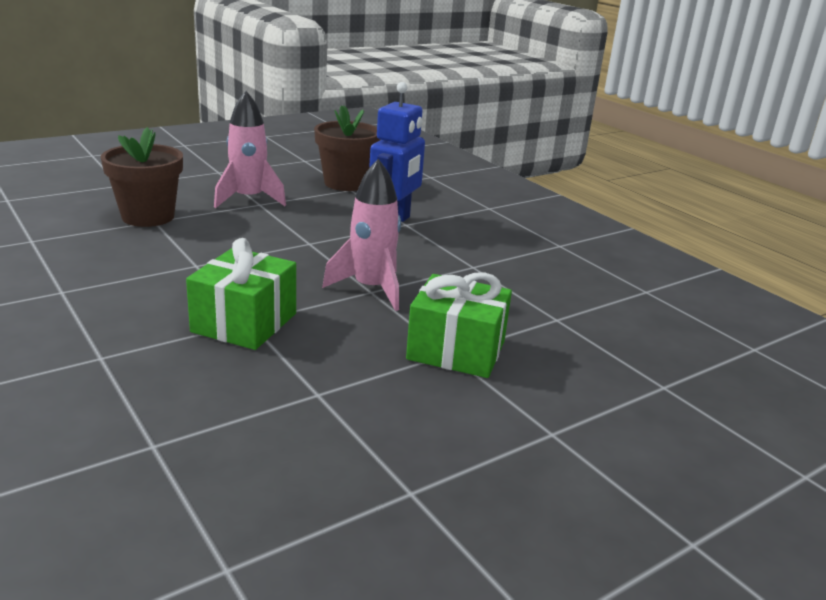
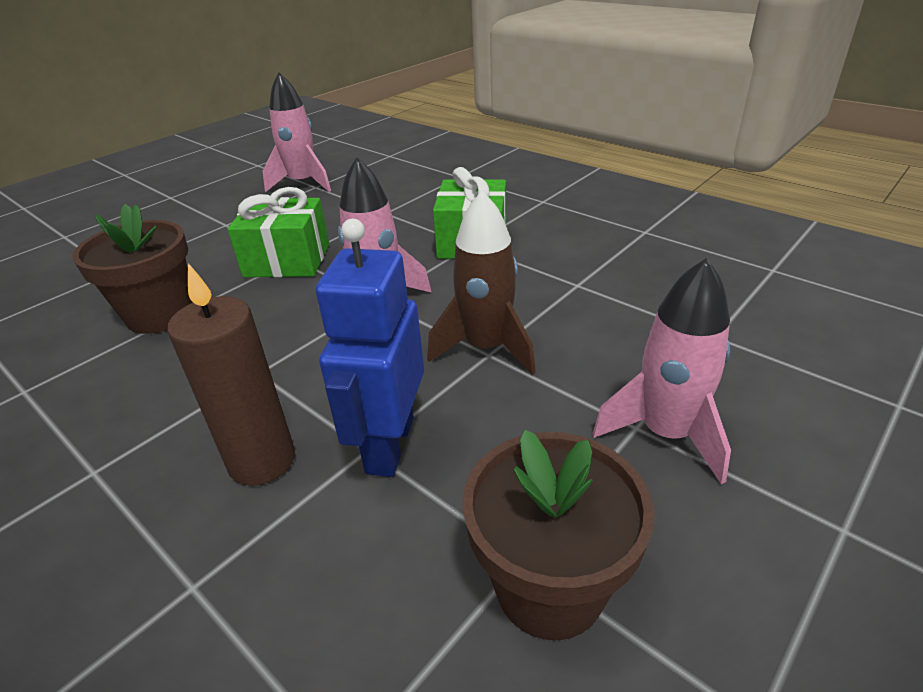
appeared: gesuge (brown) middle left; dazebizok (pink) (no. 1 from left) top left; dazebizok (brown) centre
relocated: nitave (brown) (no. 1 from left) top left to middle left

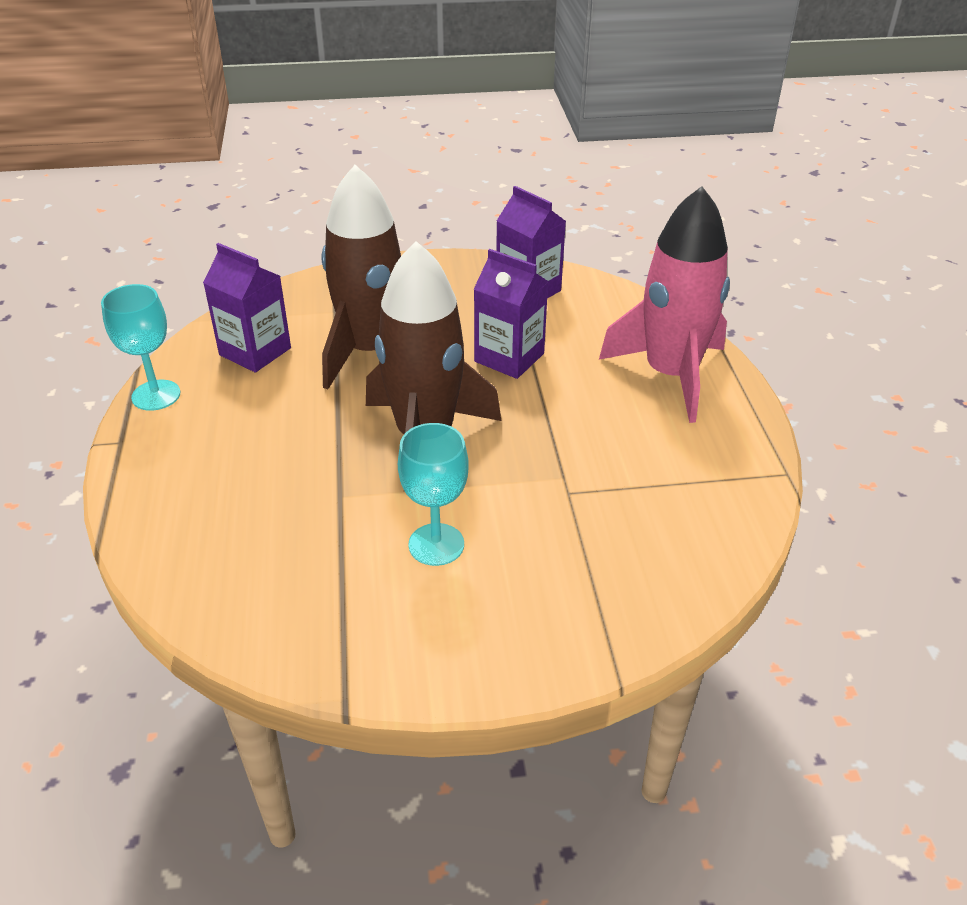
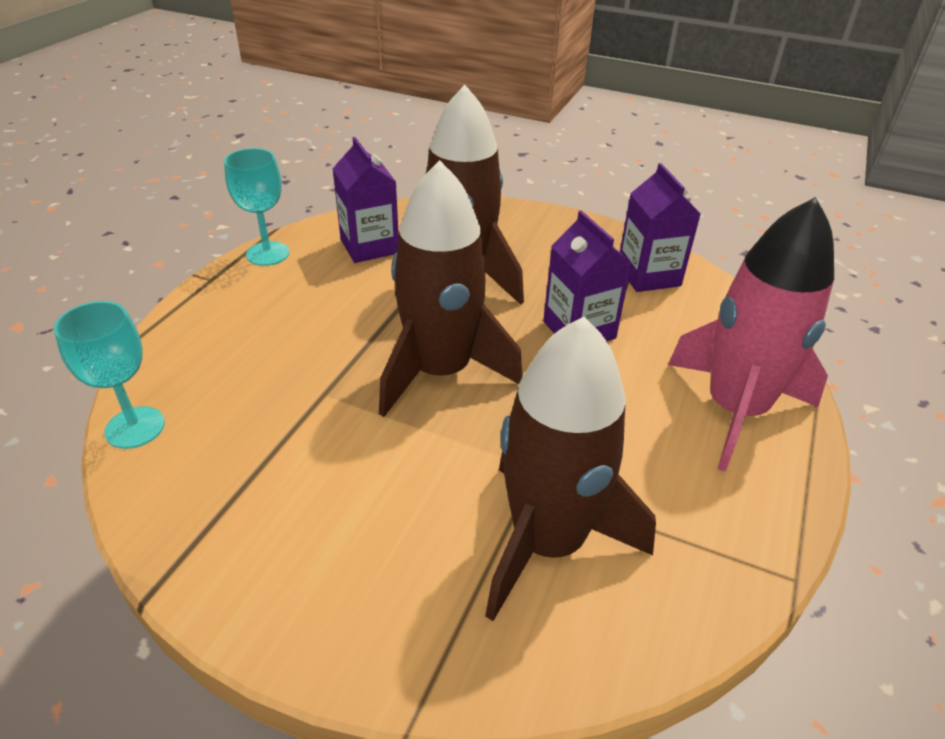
appeared: dazebizok (brown) (no. 3 from left) centre
relocated: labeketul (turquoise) (no. 2 from left in the first image) centre to labeketul (turquoise) (no. 1 from left) middle left

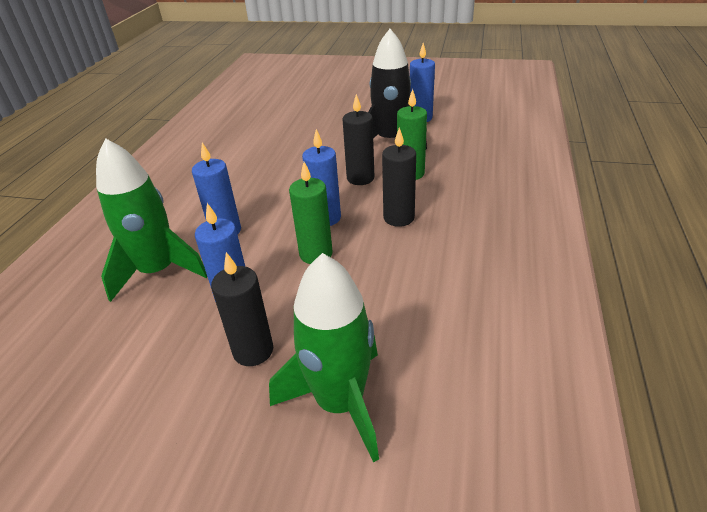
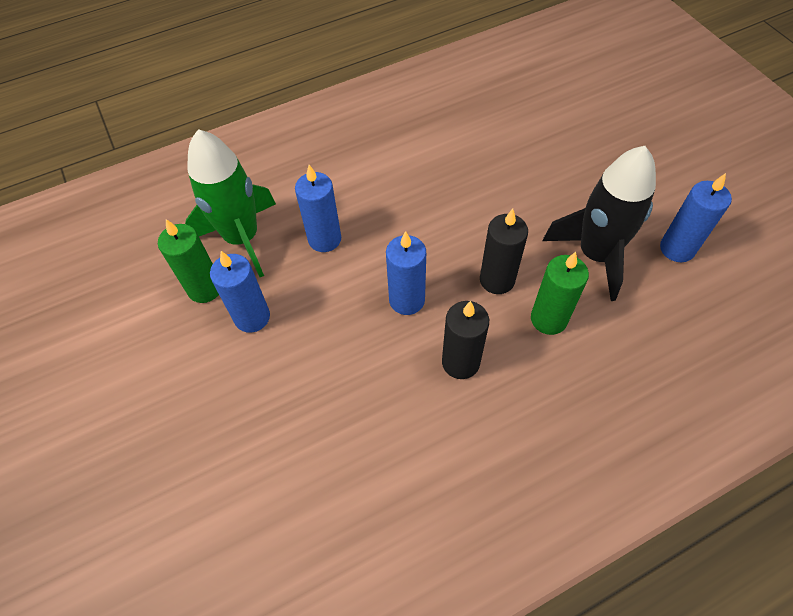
missing: gesuge (black) (no. 1 from left) centre; dazebizok (green) (no. 2 from left) bottom centre
relocated: gesuge (green) (no. 1 from left) centre to middle left

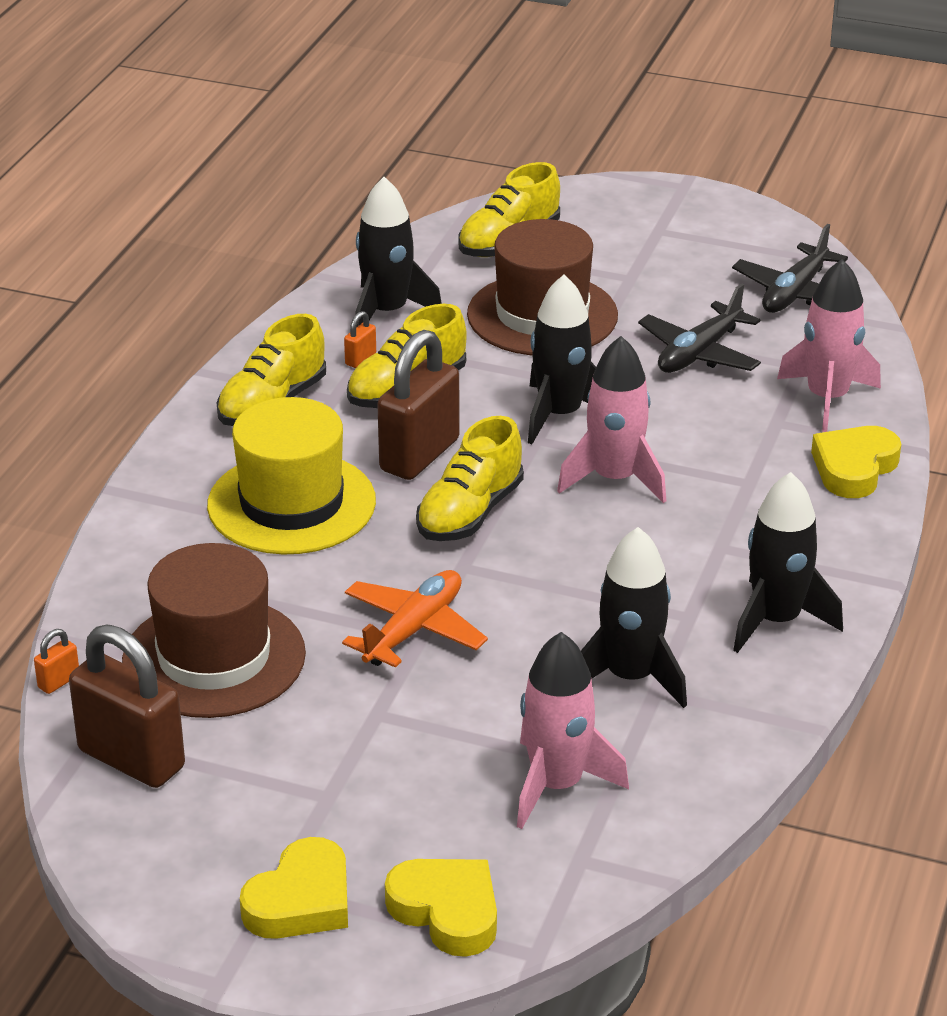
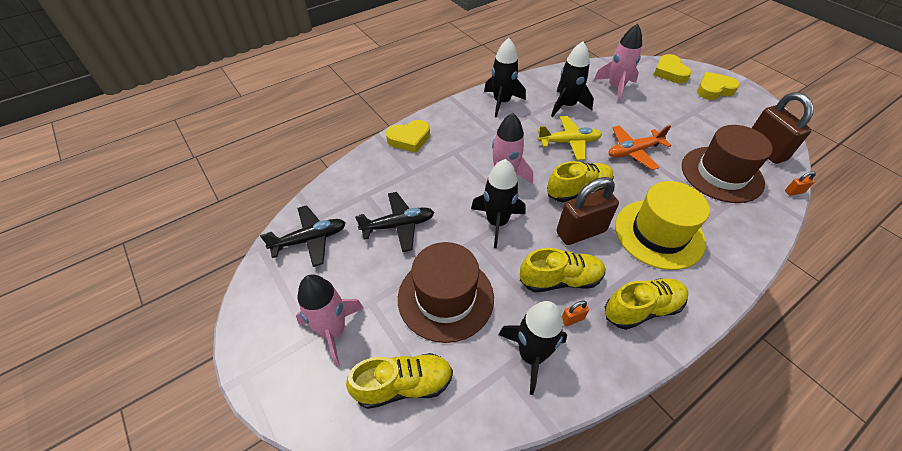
appeared: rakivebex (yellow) top centre
relocated: dazebizok (pink) (no. 3 from left in the first image) middle right to dazebizok (pink) (no. 1 from left) bottom centre

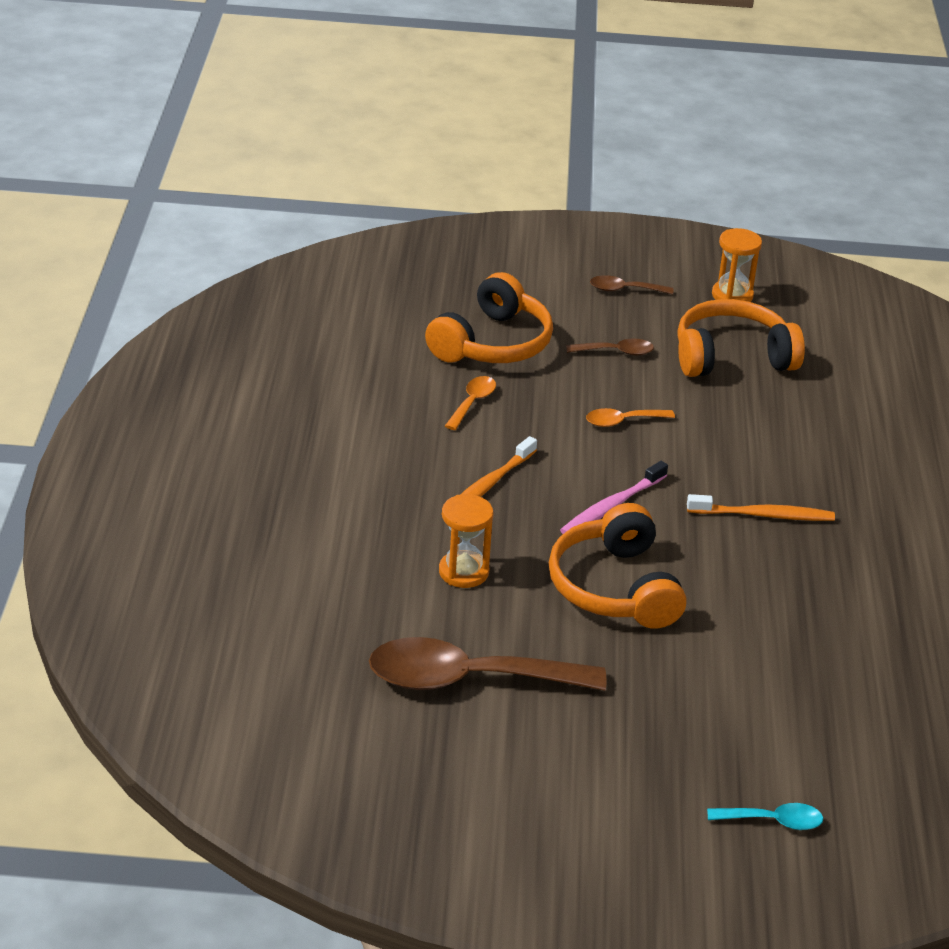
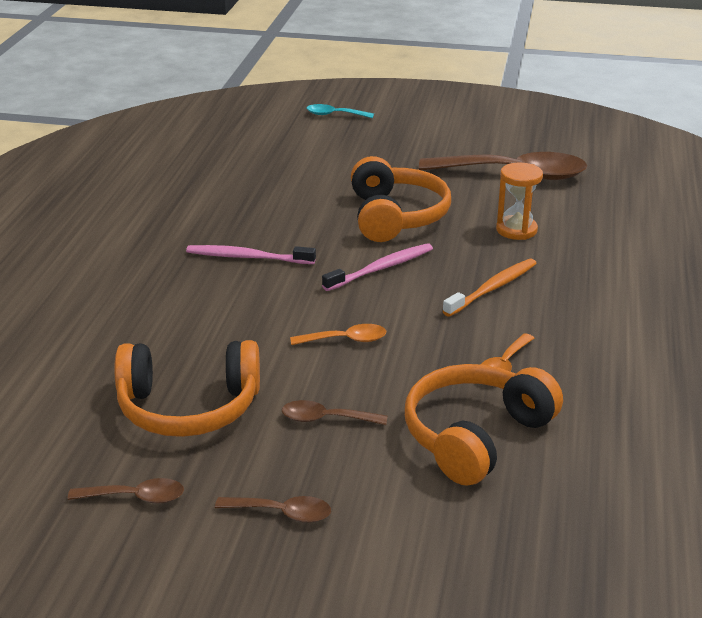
exchanged: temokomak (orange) (no. 2 from left) top right to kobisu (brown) (no. 1 from left) bottom left
colour: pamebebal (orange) (no. 2 from left) middle right to pamebebal (pink) (no. 1 from left) centre

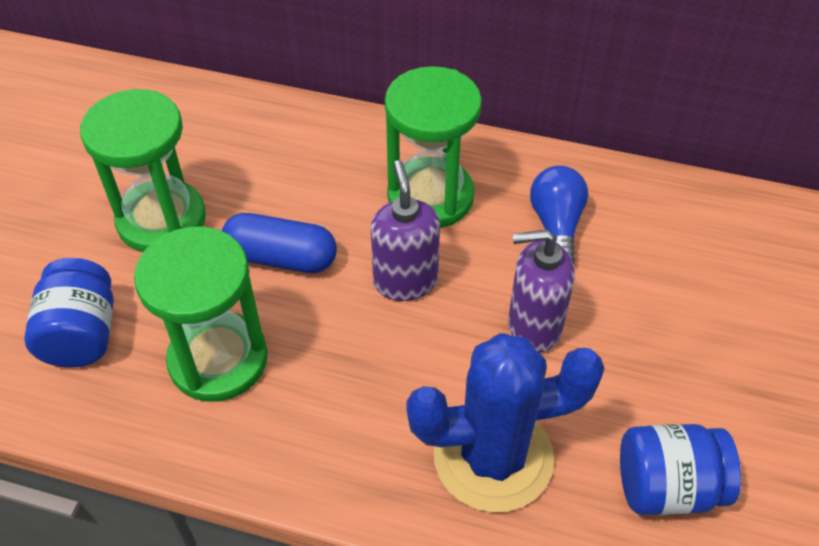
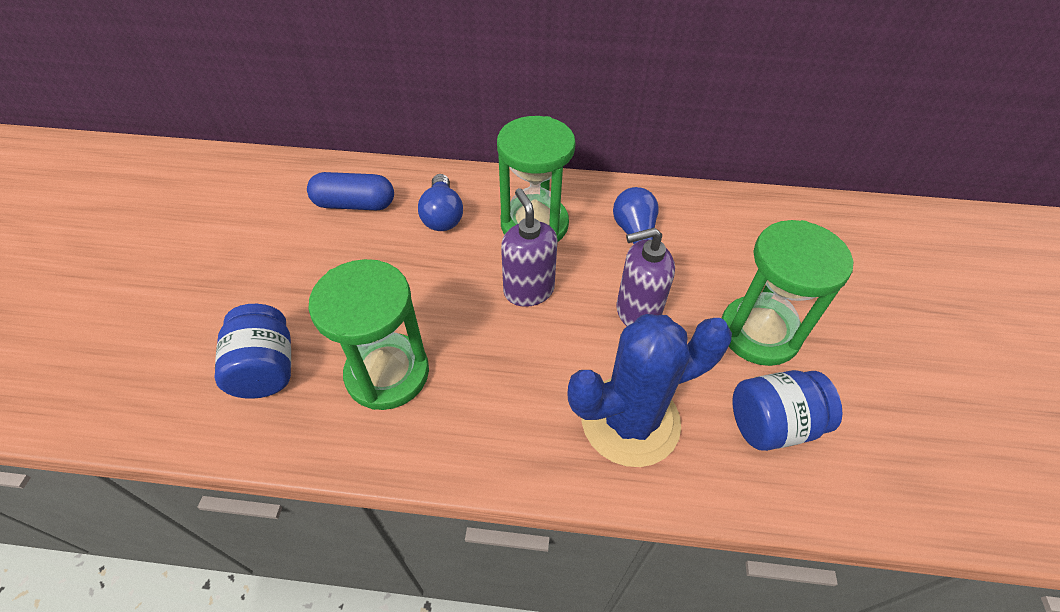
appeared: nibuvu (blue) (no. 1 from left) top centre
relocated: temokomak (green) (no. 1 from left in the first image) top left to temokomak (green) (no. 3 from left) middle right; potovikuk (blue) centre to top left

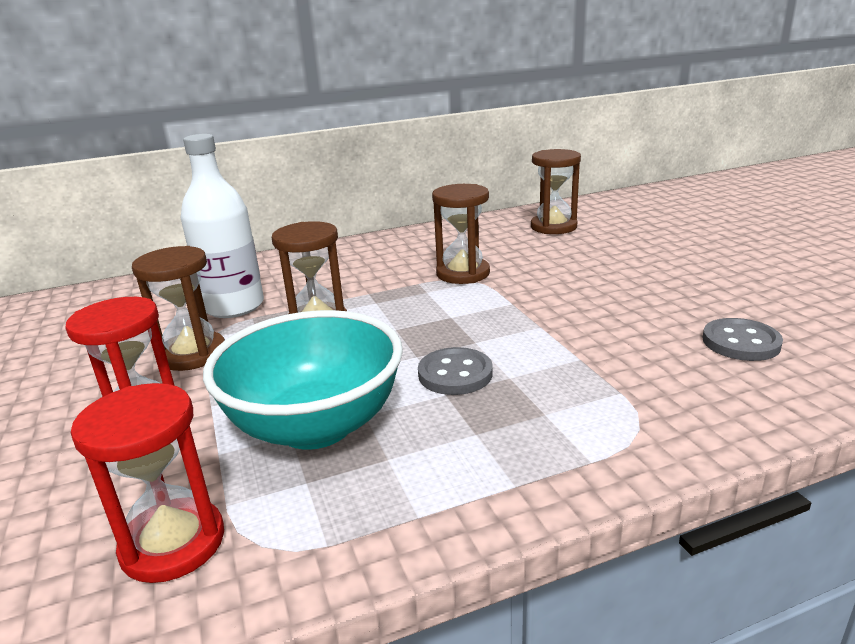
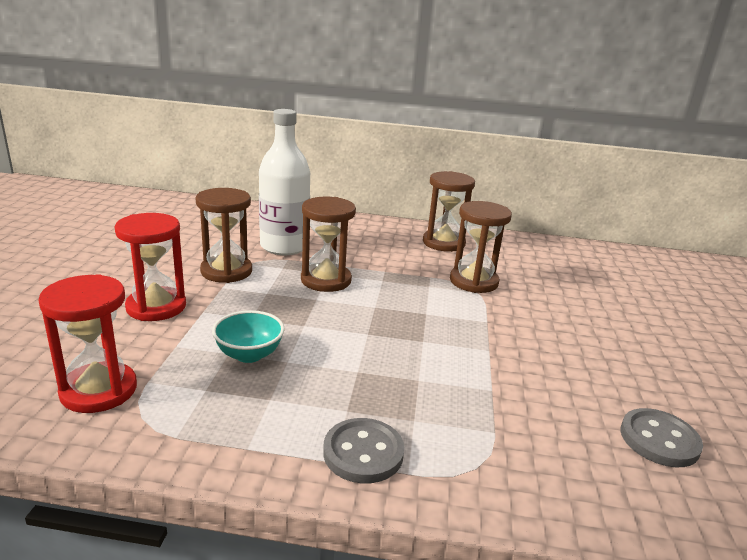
relocated: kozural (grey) (no. 1 from left) centre to bottom centre; temokomak (brown) (no. 4 from left in the first image) top centre to temokomak (brown) (no. 3 from left) centre
size: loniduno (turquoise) centre = middle left x0.47

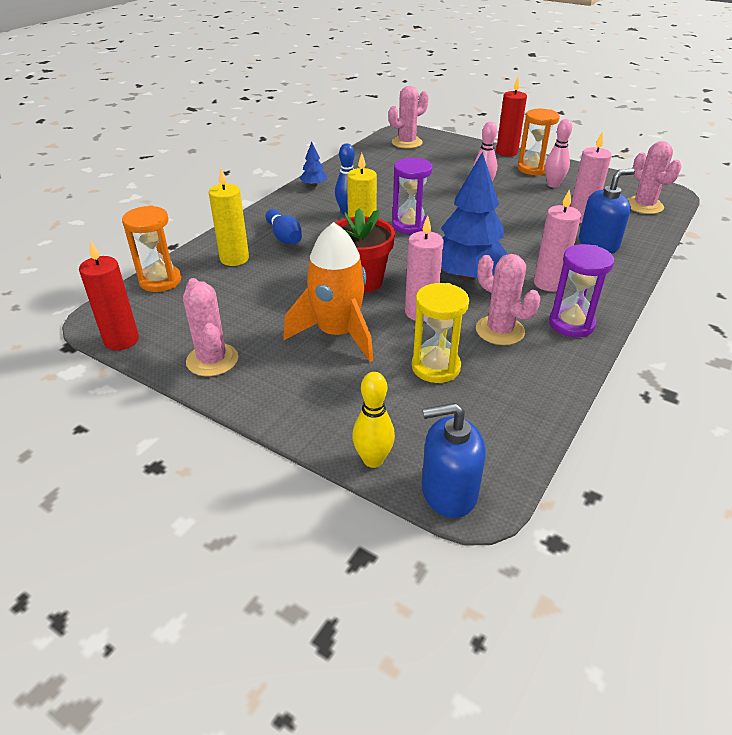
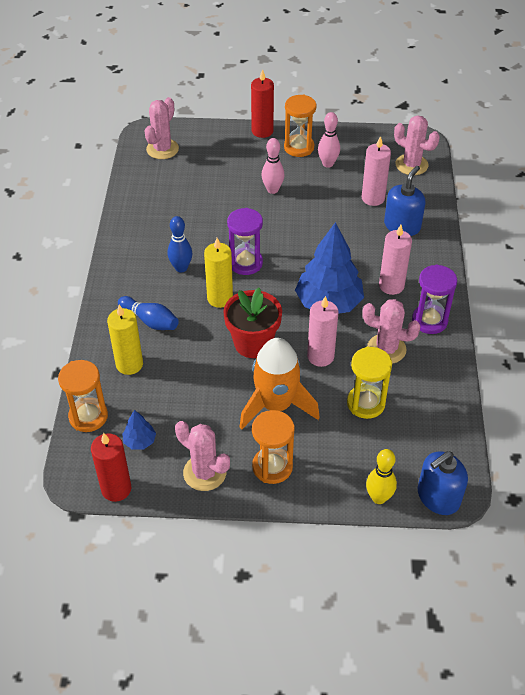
appeared: temokomak (orange) (no. 2 from left) centre
relocated: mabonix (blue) (no. 1 from left) top centre to middle left

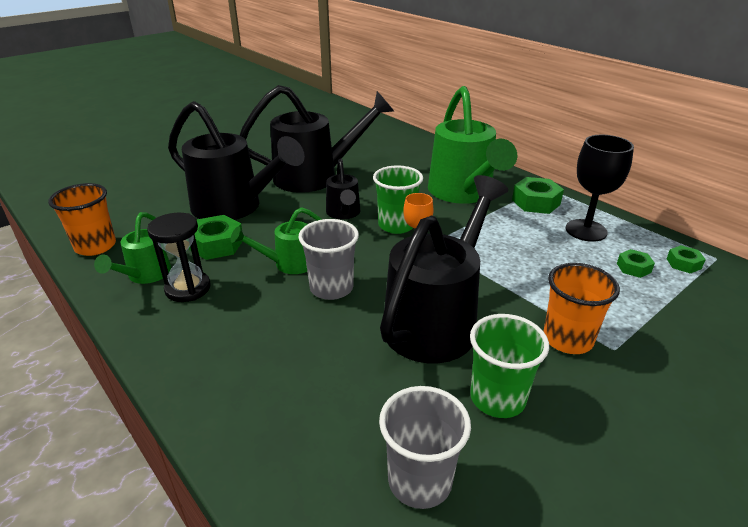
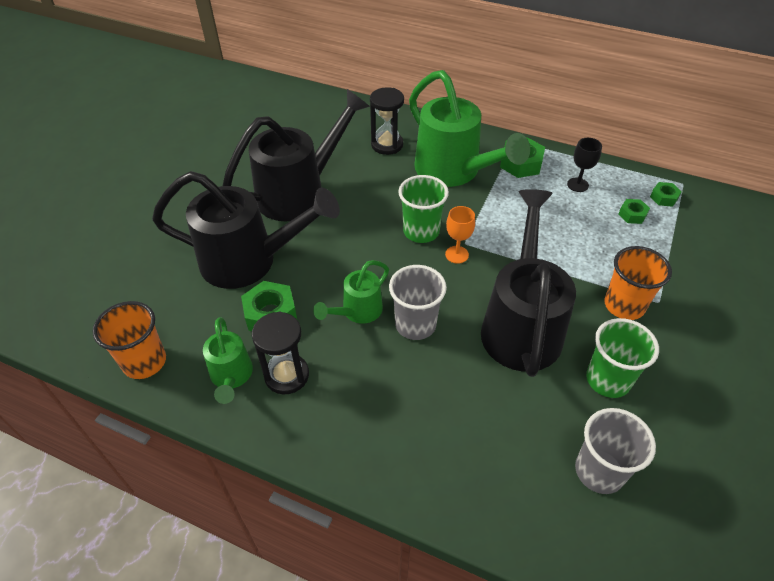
missing: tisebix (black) (no. 3 from left) centre
appeared: temokomak (black) (no. 2 from left) top centre
size: labeketul (black) middle right = top right x0.59

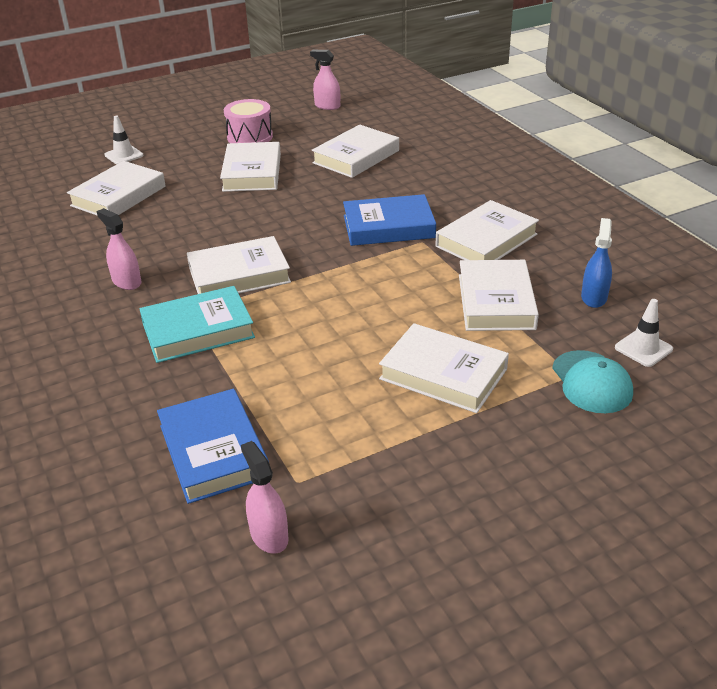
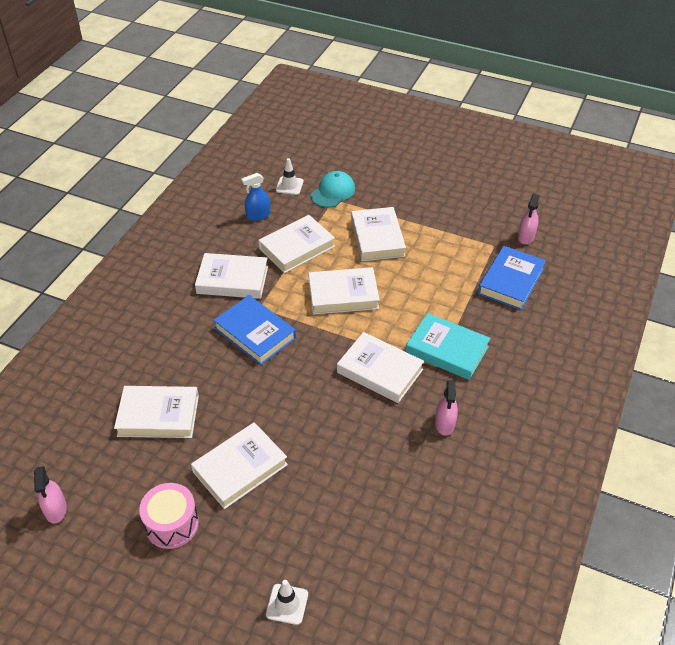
relocated: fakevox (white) (no. 1 from left in the first image) top left to fakevox (white) (no. 5 from left) centre

